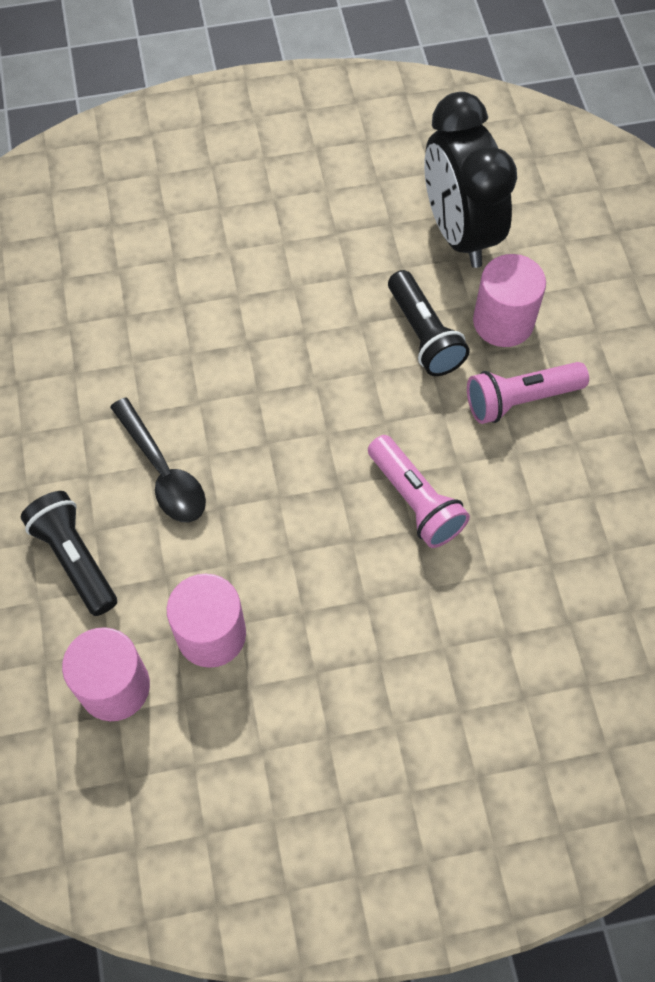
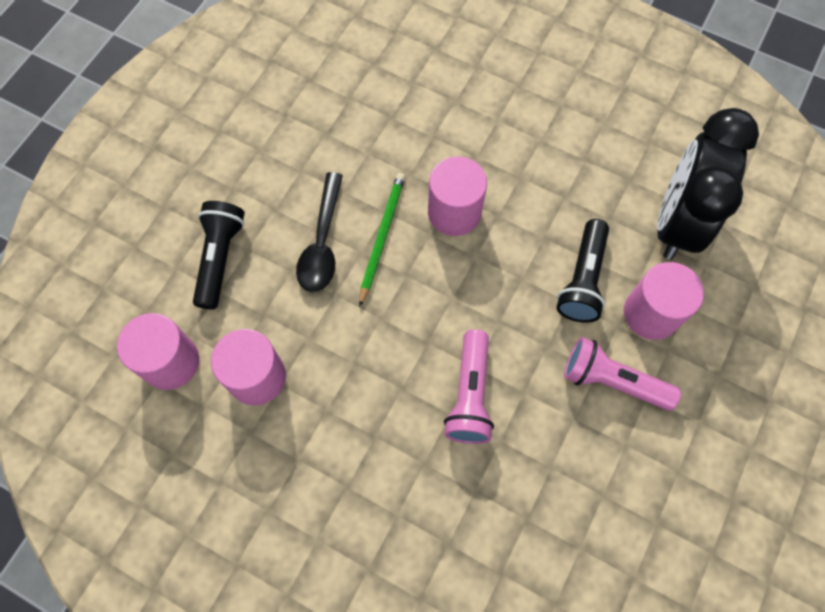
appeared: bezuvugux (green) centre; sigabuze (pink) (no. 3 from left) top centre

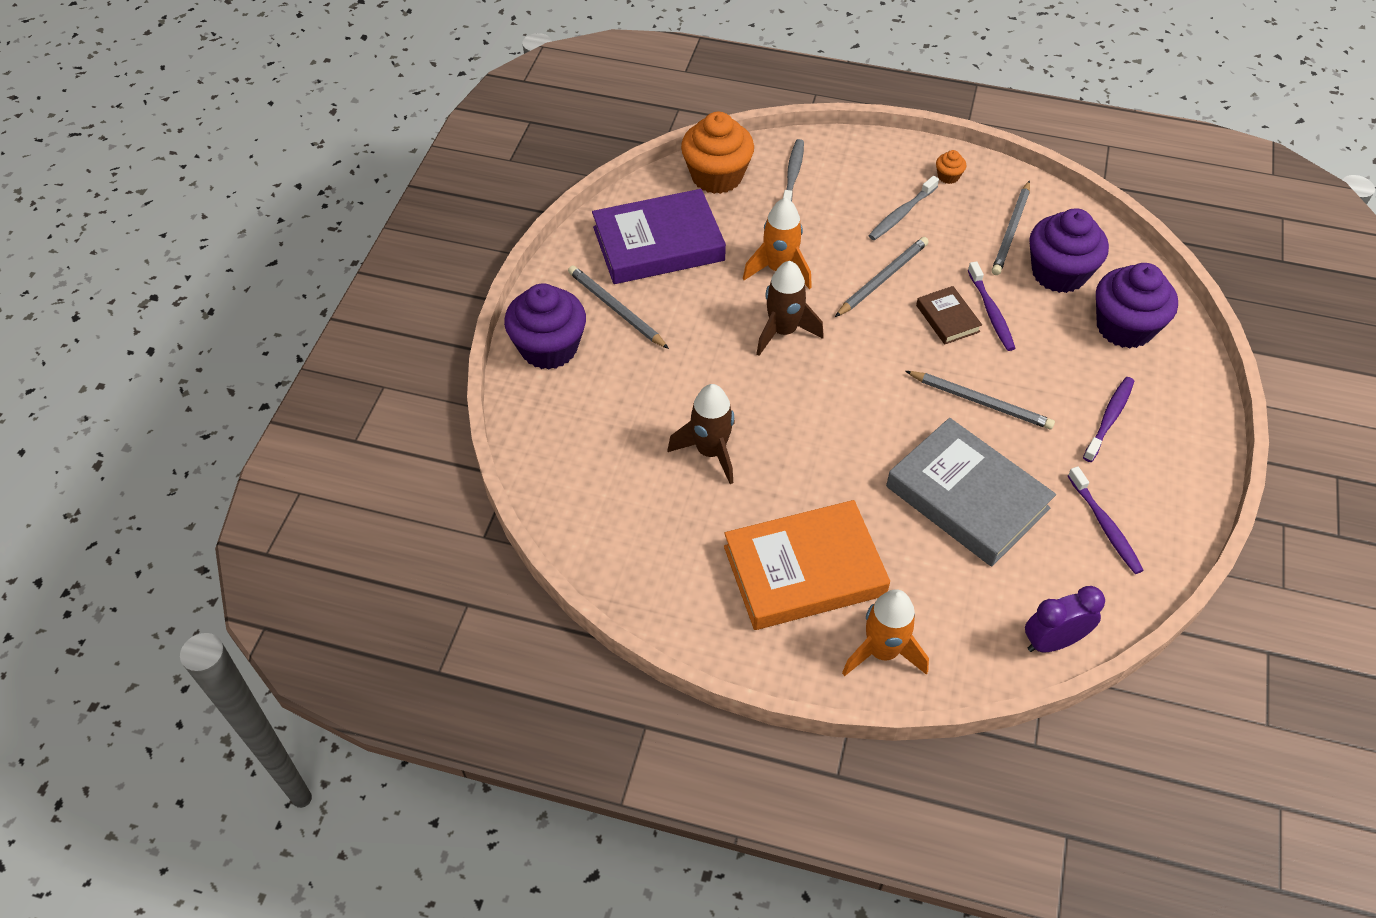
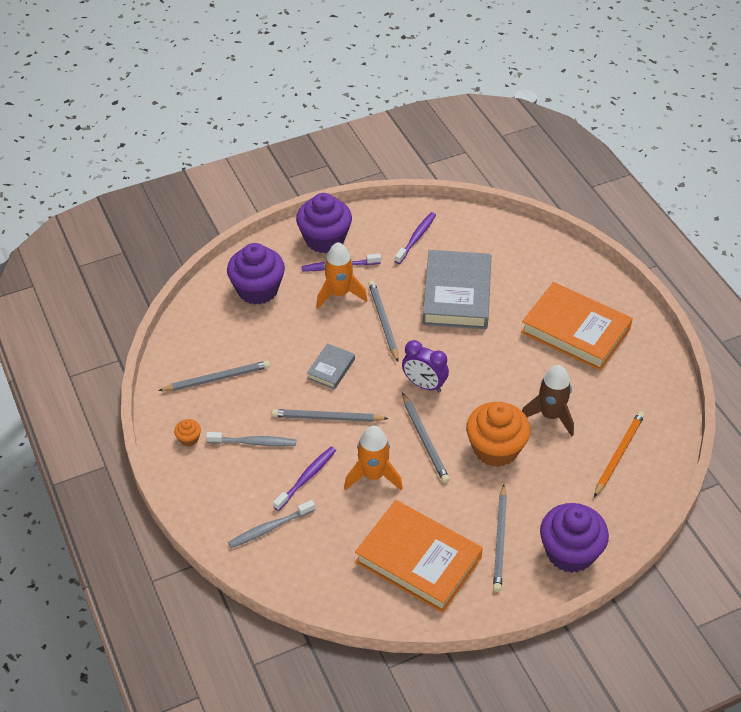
appeared: bezuvugux (orange) middle right
relocated: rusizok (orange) (no. 1 from left in the first image) top centre to rusizok (orange) (no. 2 from left) middle right; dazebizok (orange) (no. 2 from left in the first image) bottom centre to dazebizok (orange) (no. 1 from left) centre; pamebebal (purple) (no. 1 from left) middle right to bottom centre; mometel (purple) bottom right to centre; rusizok (purple) (no. 2 from left) top right to top centre
exchanged: dazebizok (brown) (no. 2 from left) centre to bezuvugux (grey) (no. 4 from left) centre
colour: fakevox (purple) top centre to fakevox (orange) (no. 1 from left) bottom centre; fakevox (brown) middle right to fakevox (grey) (no. 1 from left) centre

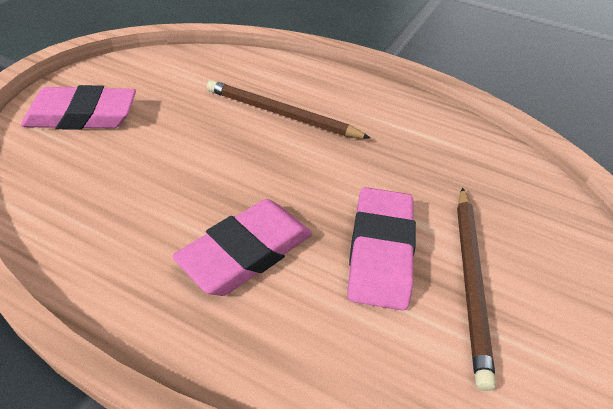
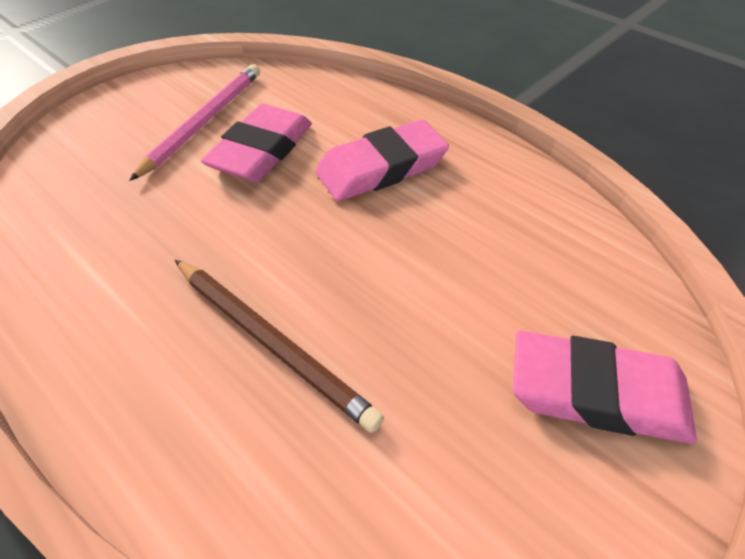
colour: bezuvugux (brown) (no. 2 from left) bottom right to bezuvugux (pink) top left

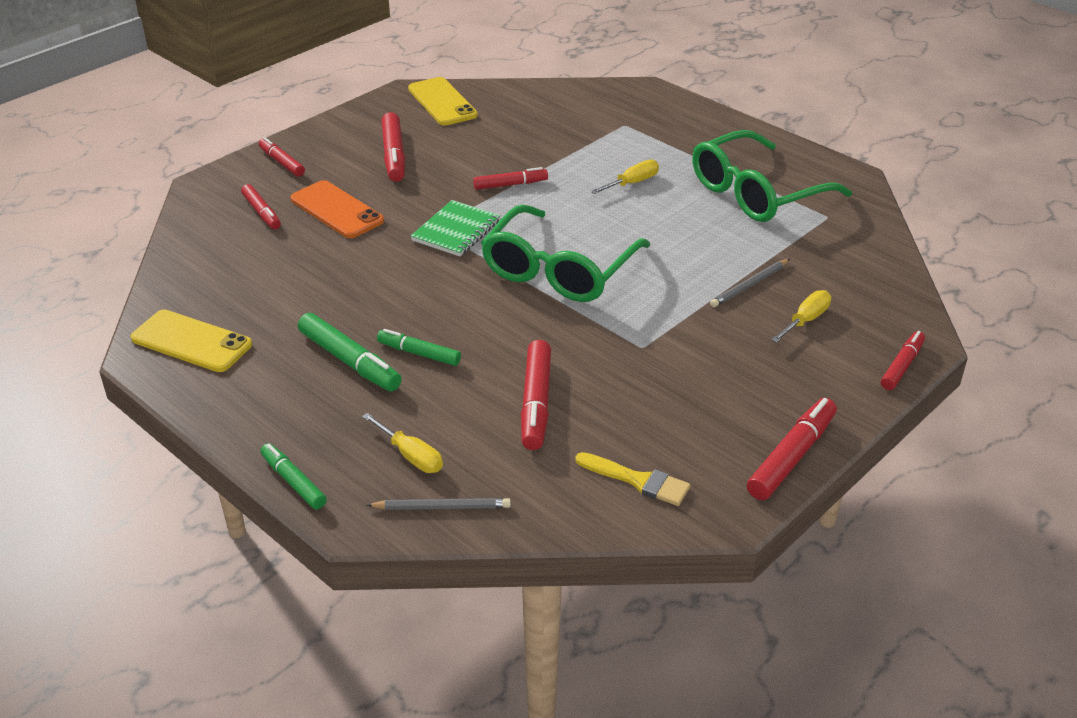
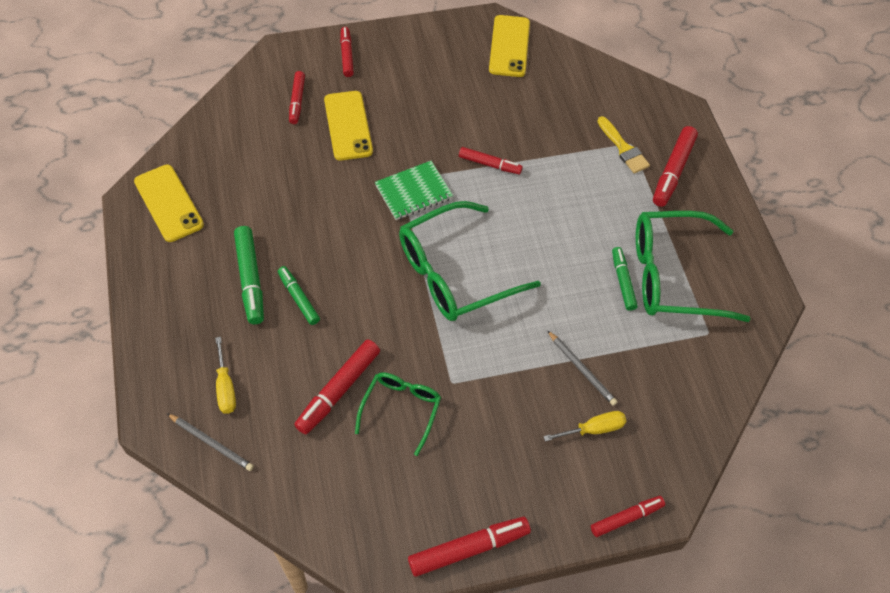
missing: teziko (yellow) (no. 2 from left) top centre
appeared: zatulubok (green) (no. 1 from left) bottom centre
relocated: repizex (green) (no. 1 from left in the first image) middle left to repizex (green) (no. 3 from left) middle right; repizex (red) (no. 3 from left in the first image) top centre to repizex (red) (no. 7 from left) top right; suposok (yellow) bottom centre to top right
colour: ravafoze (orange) top left to ravafoze (yellow) (no. 2 from left) top centre
spun: bezuvugux (grey) (no. 2 from left) middle right = centre 120 degrees counterclockwise

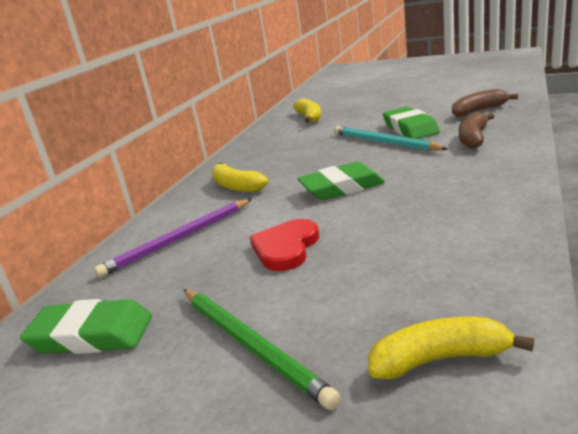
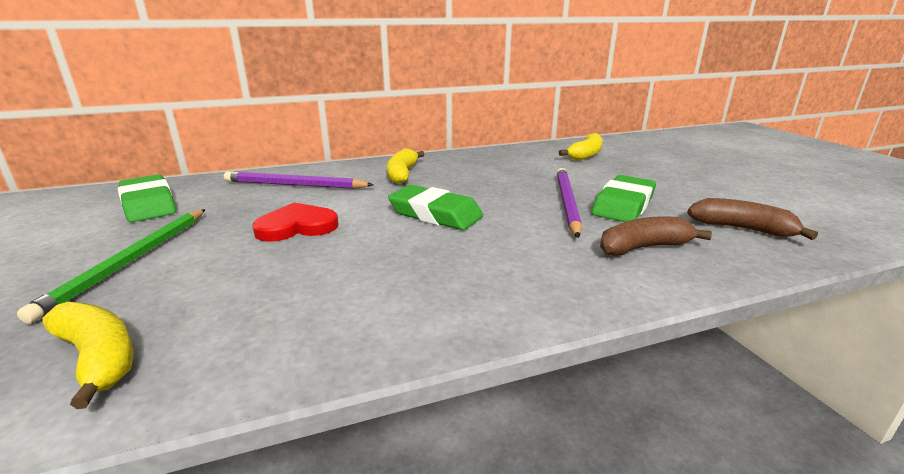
colour: bezuvugux (turquoise) top right to bezuvugux (purple) (no. 2 from left) centre

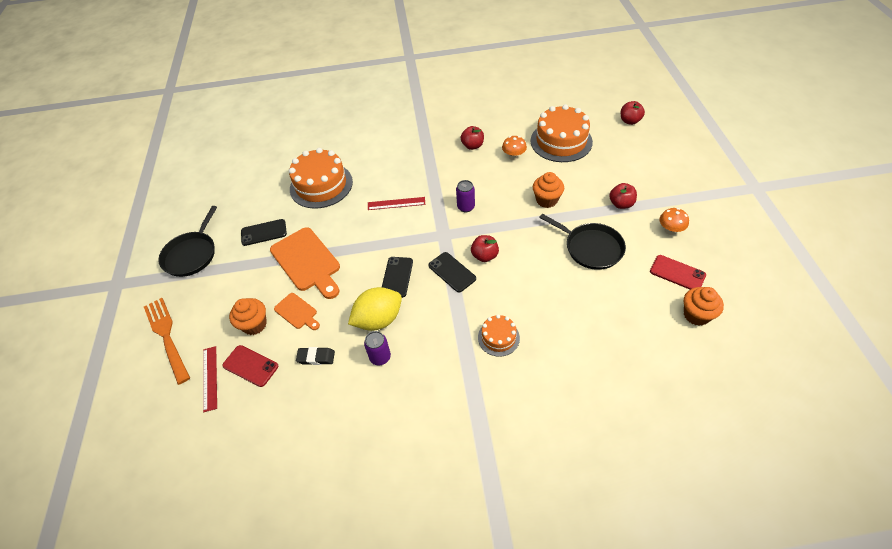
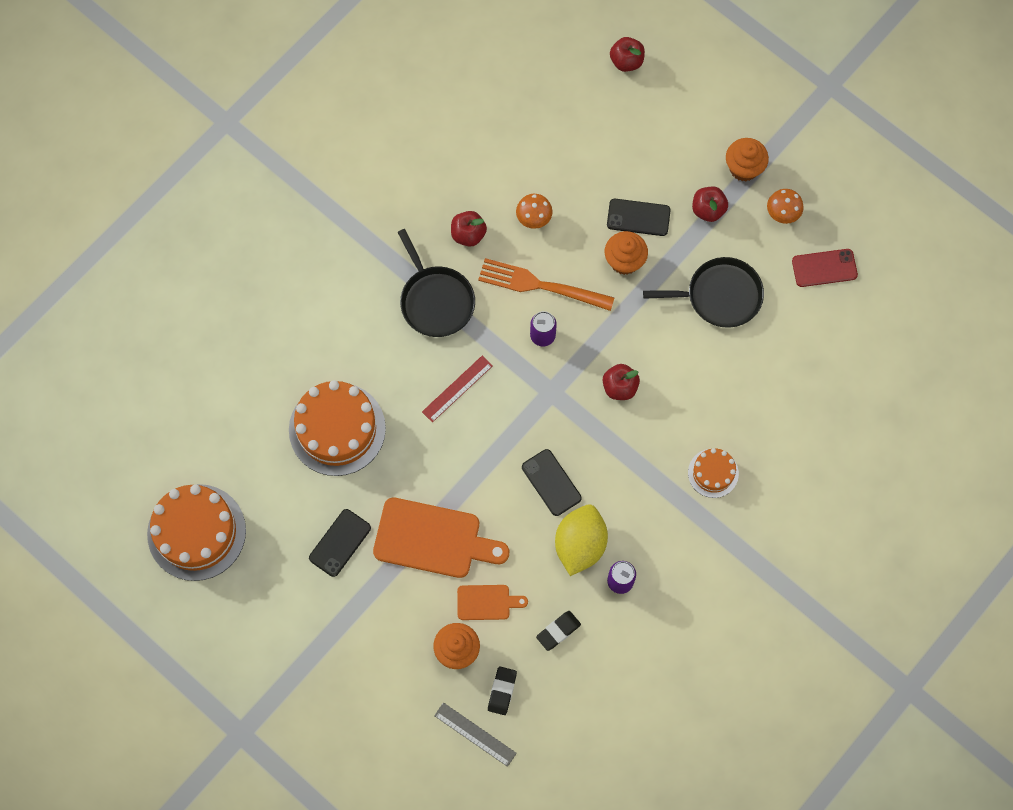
relocated: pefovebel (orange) middle left to centre; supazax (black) (no. 1 from left) middle left to centre; ravafoze (black) (no. 3 from left) centre to top centre; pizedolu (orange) (no. 3 from left in the first image) top centre to pizedolu (orange) (no. 1 from left) middle left; rusizok (orange) (no. 3 from left) middle right to top right
exchanged: ravafoze (red) (no. 1 from left) bottom left to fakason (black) (no. 1 from left) bottom centre
colour: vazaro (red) (no. 1 from left) bottom left to vazaro (grey) bottom centre

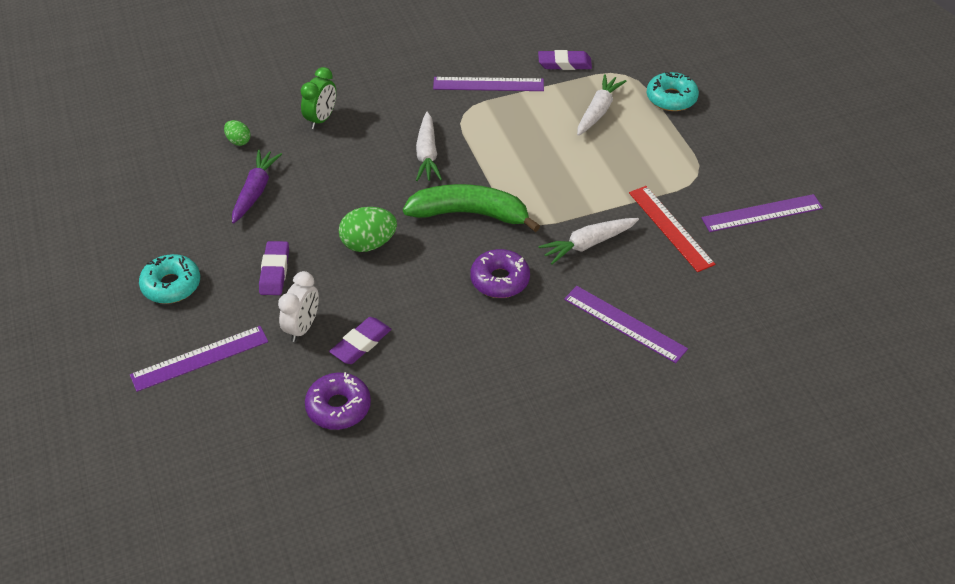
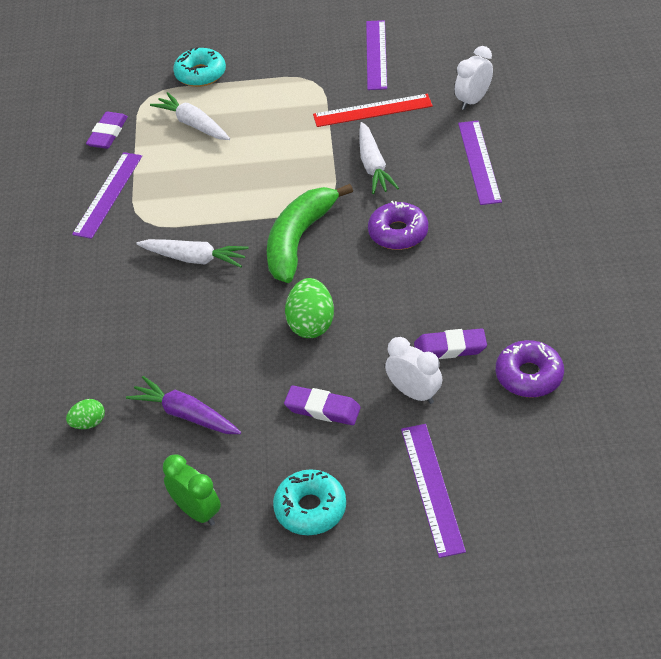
appeared: mometel (white) (no. 2 from left) top right
relocated: mometel (green) top left to bottom left
spun: fakason (purple) (no. 2 from left in the first image) centre = middle right 60 degrees counterclockwise; vazaro (purple) (no. 3 from left in the first image) centre = top right 60 degrees counterclockwise

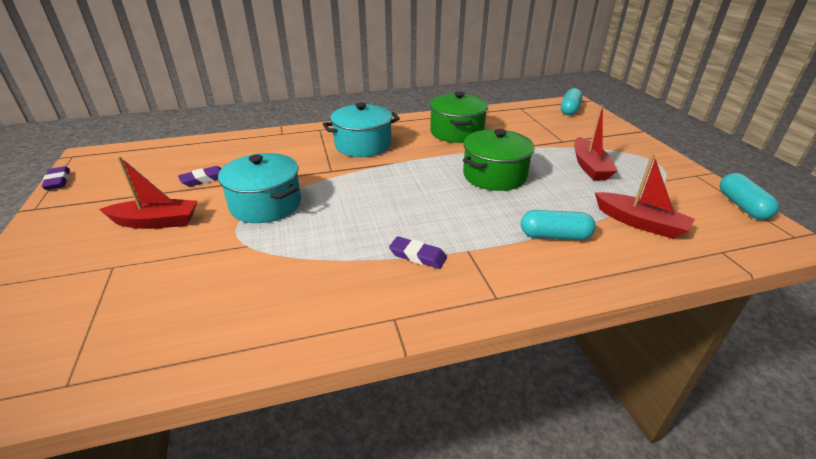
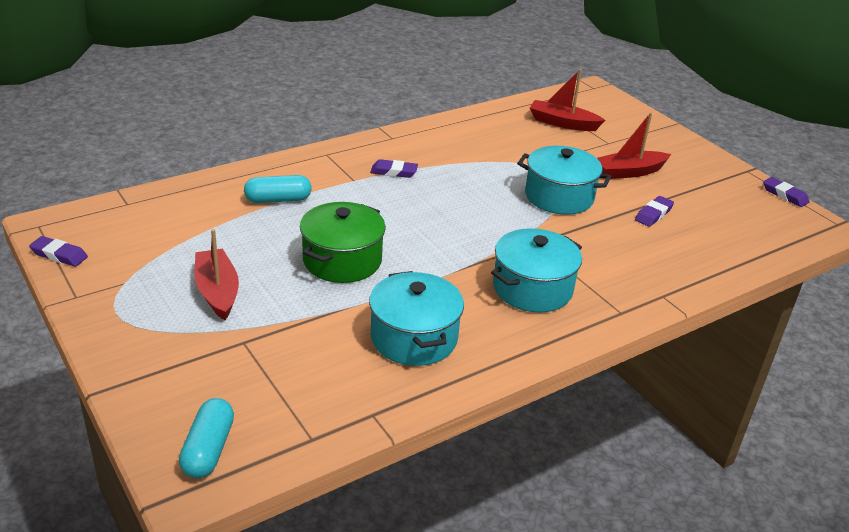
relocated: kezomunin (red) (no. 3 from left in the first image) middle right to kezomunin (red) (no. 2 from left) top right
exchanged: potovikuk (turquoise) (no. 3 from left) middle right to fakason (purple) (no. 1 from left) middle left
colour: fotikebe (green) (no. 1 from left) top centre to fotikebe (turquoise) (no. 1 from left) centre

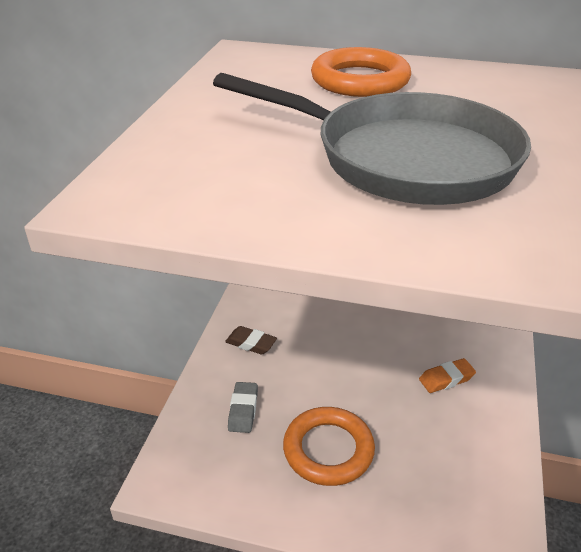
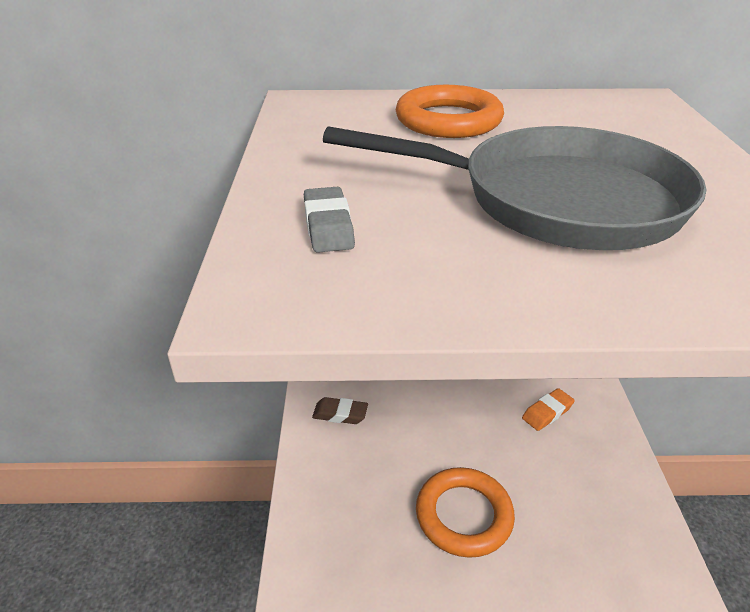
relocated: fakason (grey) bottom centre to centre

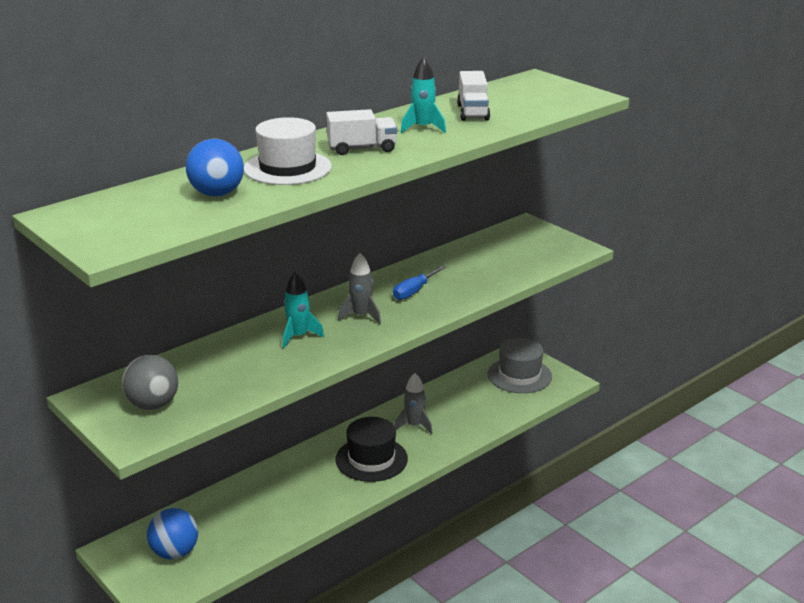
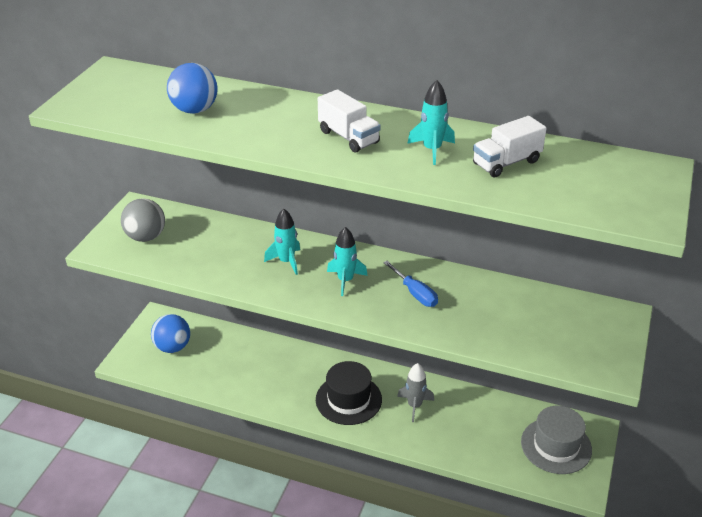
missing: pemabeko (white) top centre
colour: dazebizok (grey) (no. 1 from left) centre to dazebizok (turquoise) (no. 2 from left) centre
spun: teziko (blue) centre = centre 135 degrees counterclockwise

